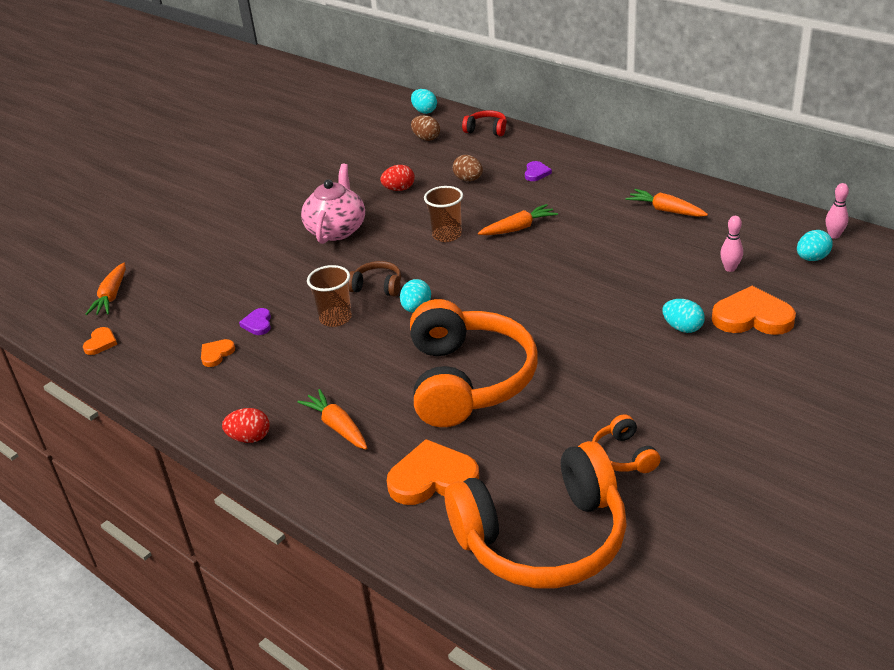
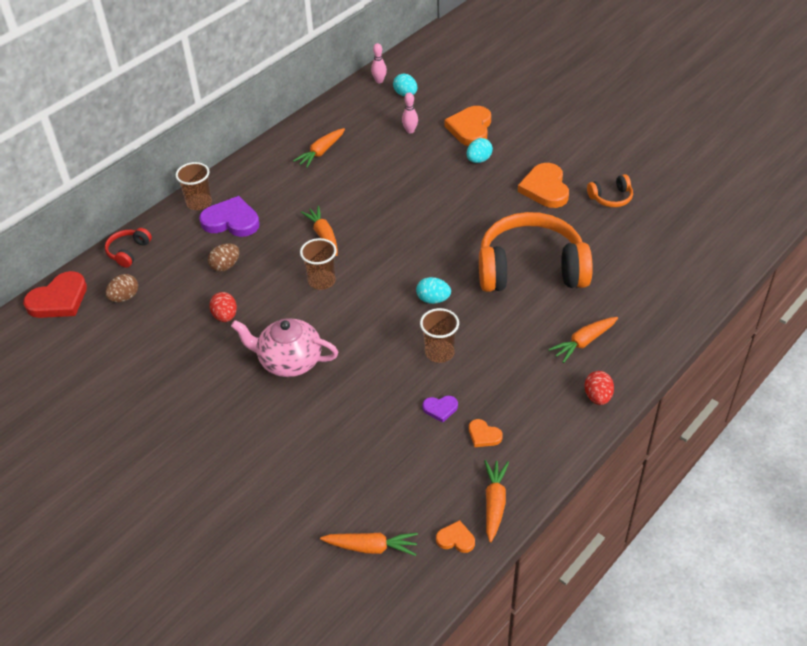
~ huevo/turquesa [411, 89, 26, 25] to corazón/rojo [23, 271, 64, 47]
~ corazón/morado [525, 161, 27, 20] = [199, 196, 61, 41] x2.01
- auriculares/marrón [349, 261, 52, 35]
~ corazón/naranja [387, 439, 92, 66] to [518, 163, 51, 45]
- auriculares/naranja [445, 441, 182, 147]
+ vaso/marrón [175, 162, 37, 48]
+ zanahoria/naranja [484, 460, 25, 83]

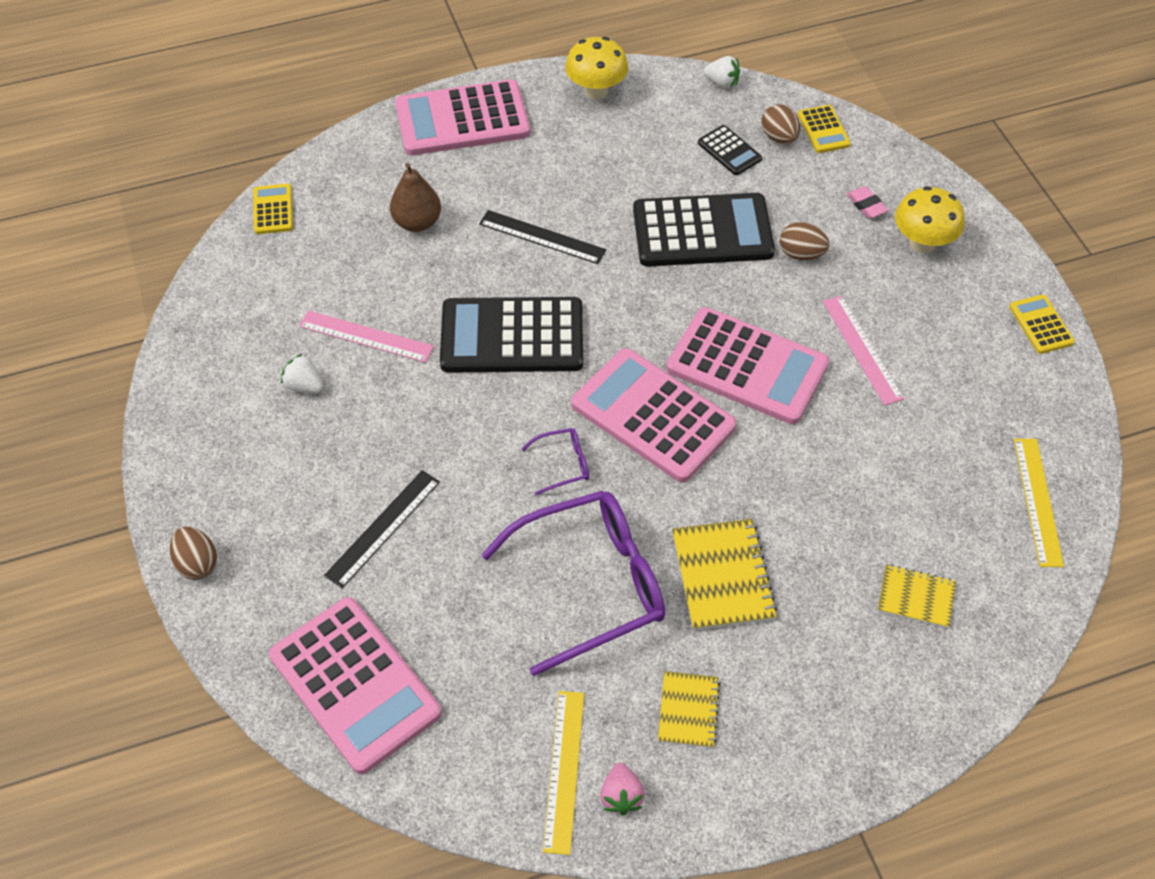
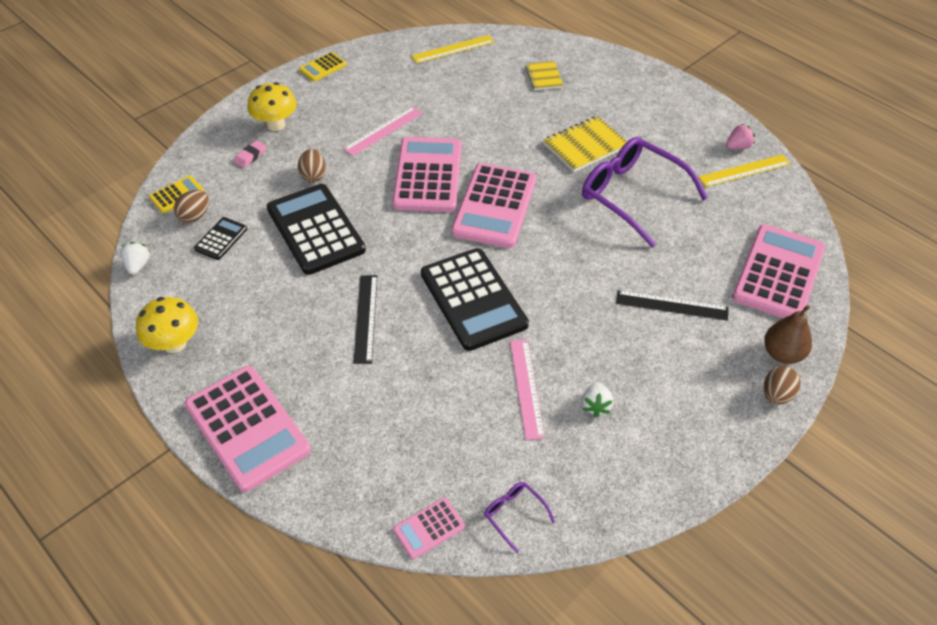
~ pera/marrón [390, 163, 51, 69] to [764, 305, 48, 59]
~ calculadora/amarillo [253, 184, 40, 50] to calculadora/rosa [393, 498, 72, 61]
~ gafas/morado [521, 428, 68, 67] to [484, 482, 71, 71]
- cuaderno/amarillo [658, 671, 62, 77]

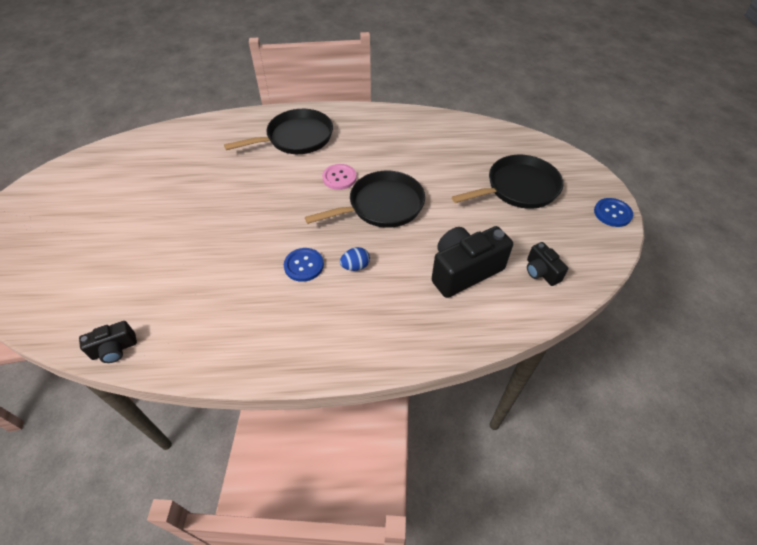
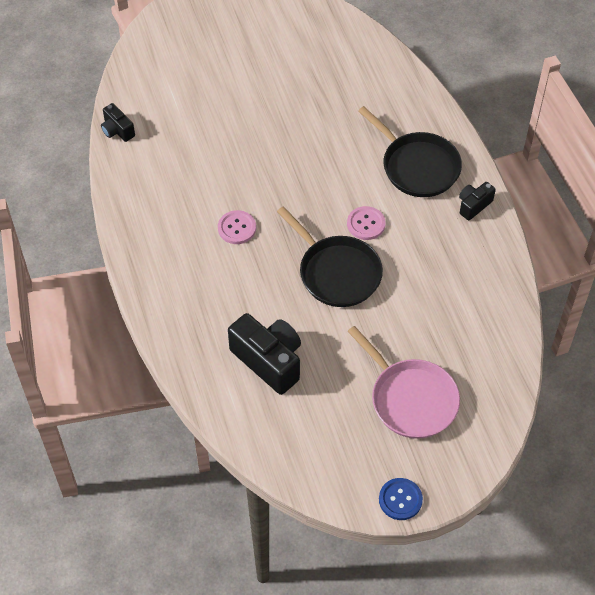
~ sartén/negro [452, 155, 111, 54] to sartén/rosa [347, 326, 113, 113]
~ cámara/negro [527, 242, 41, 44] to [459, 182, 37, 39]
- huevo/azul [340, 247, 30, 24]
~ botón/azul [284, 248, 40, 34] to botón/rosa [218, 210, 38, 34]

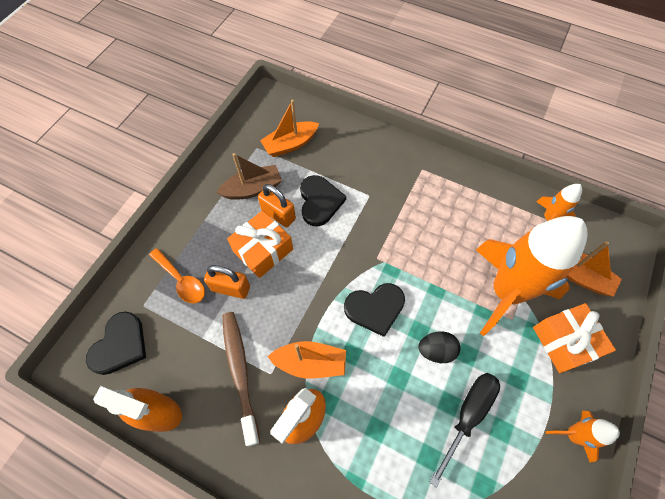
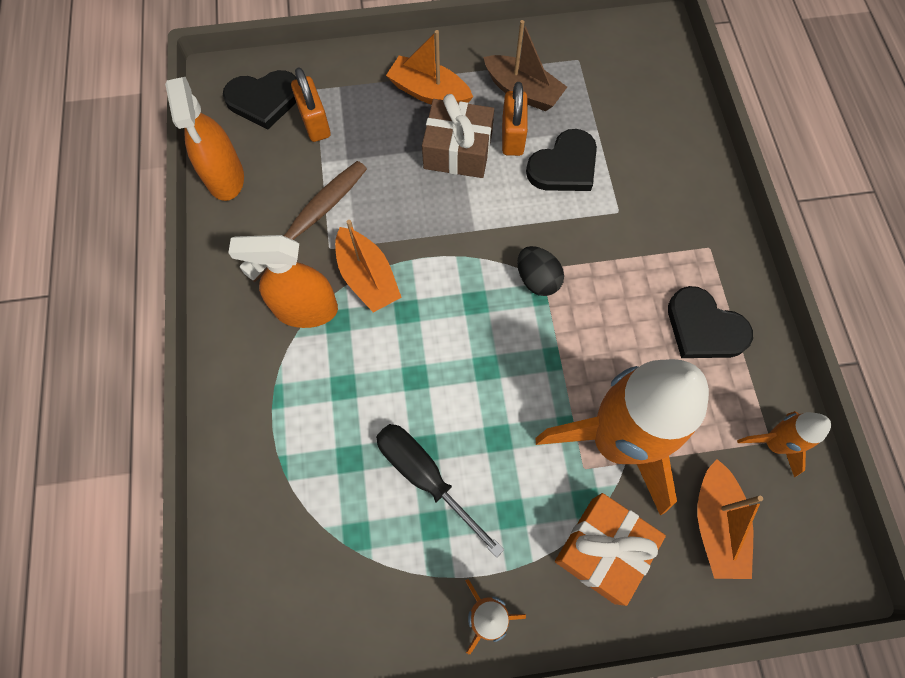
~ barco/naranja [260, 100, 59, 57] to [386, 30, 87, 75]
~ regalo/naranja [227, 210, 66, 68] to regalo/marrón [422, 94, 72, 84]
- cuchara/naranja [149, 248, 56, 56]
~ candado/naranja [204, 265, 46, 34] to [291, 68, 40, 74]
~ corazón/negro [344, 283, 61, 54] to [668, 286, 85, 72]
~ huevo/negro [418, 332, 43, 31] to [517, 246, 47, 50]
~ destornillador/negro [429, 373, 71, 115] = [376, 424, 128, 134] 135 degrees counterclockwise

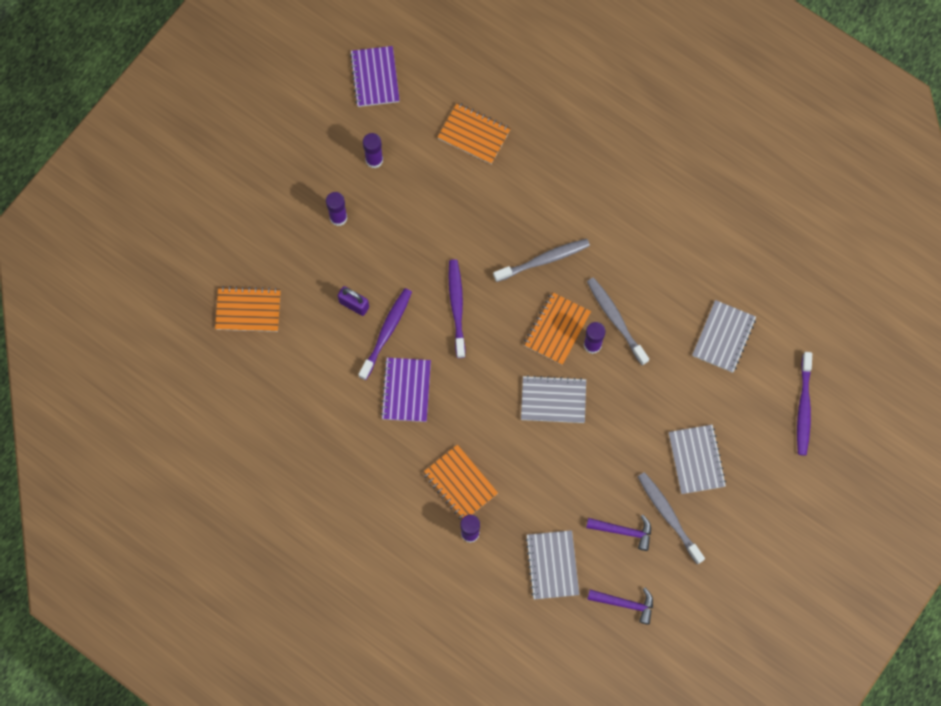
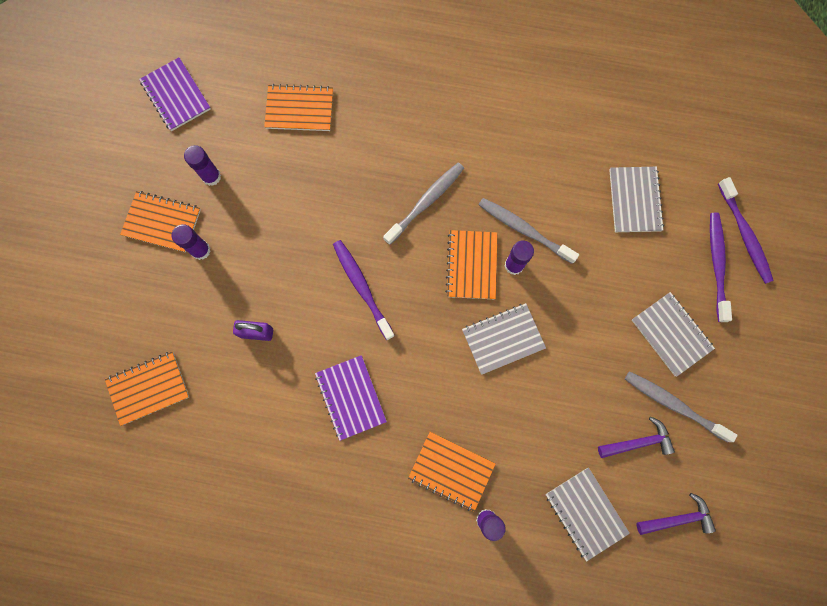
~ cepillo de dientes/morado [358, 288, 54, 92] to [710, 213, 22, 109]
+ cuaderno/naranja [120, 191, 81, 61]

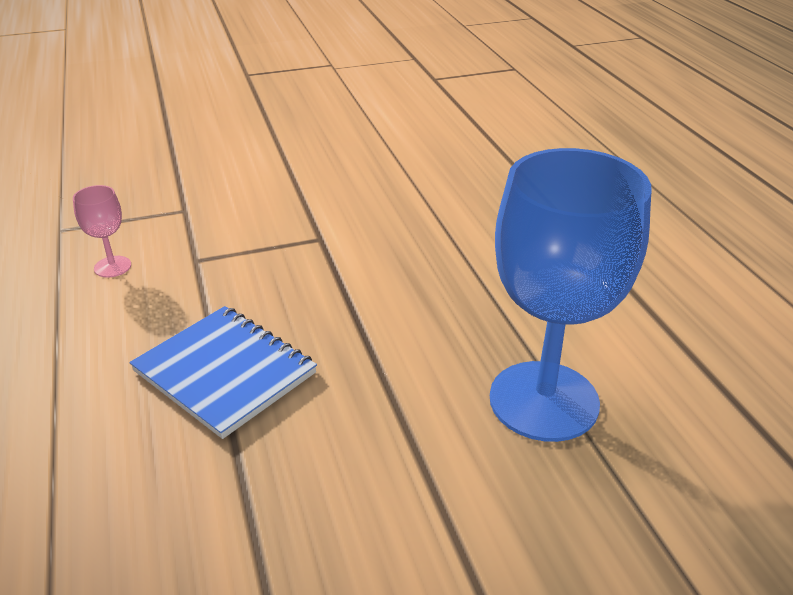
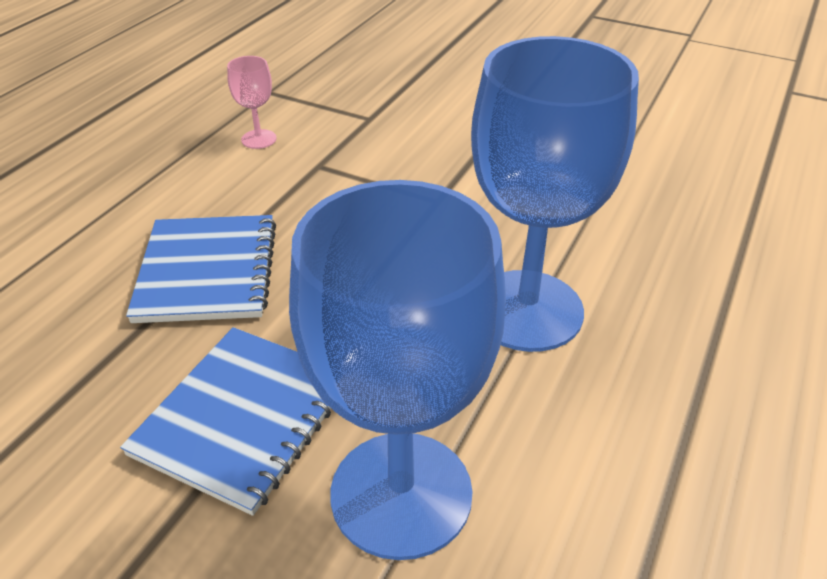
+ copa/azul [471, 36, 168, 316]
+ cuaderno/azul [120, 327, 211, 189]

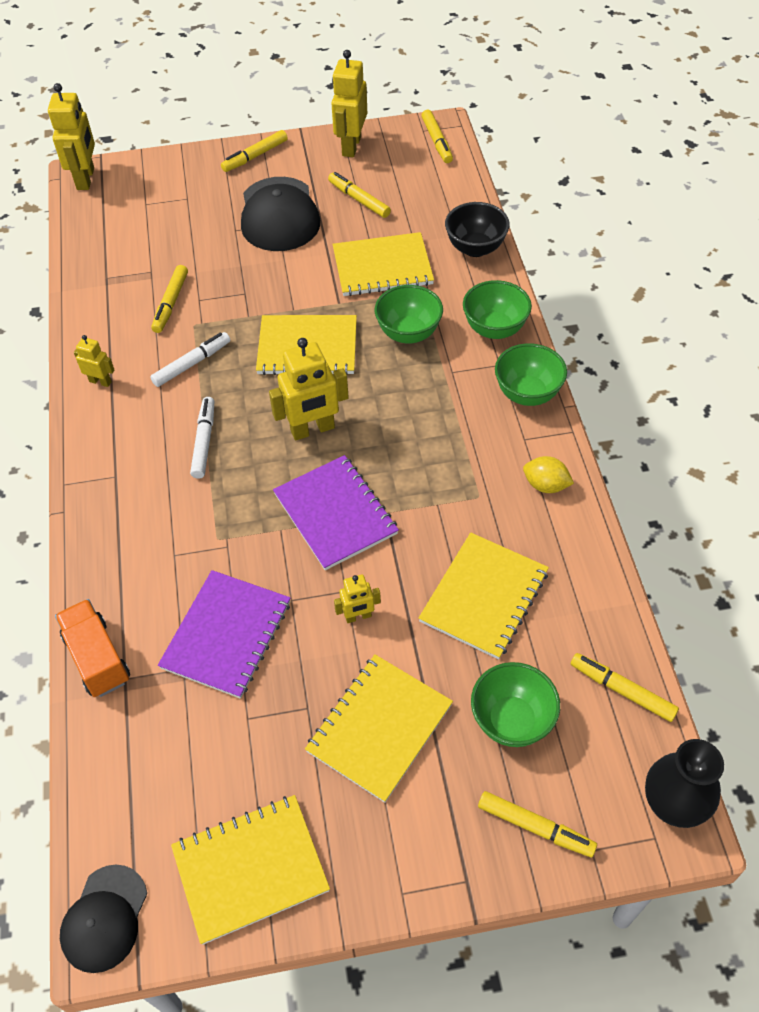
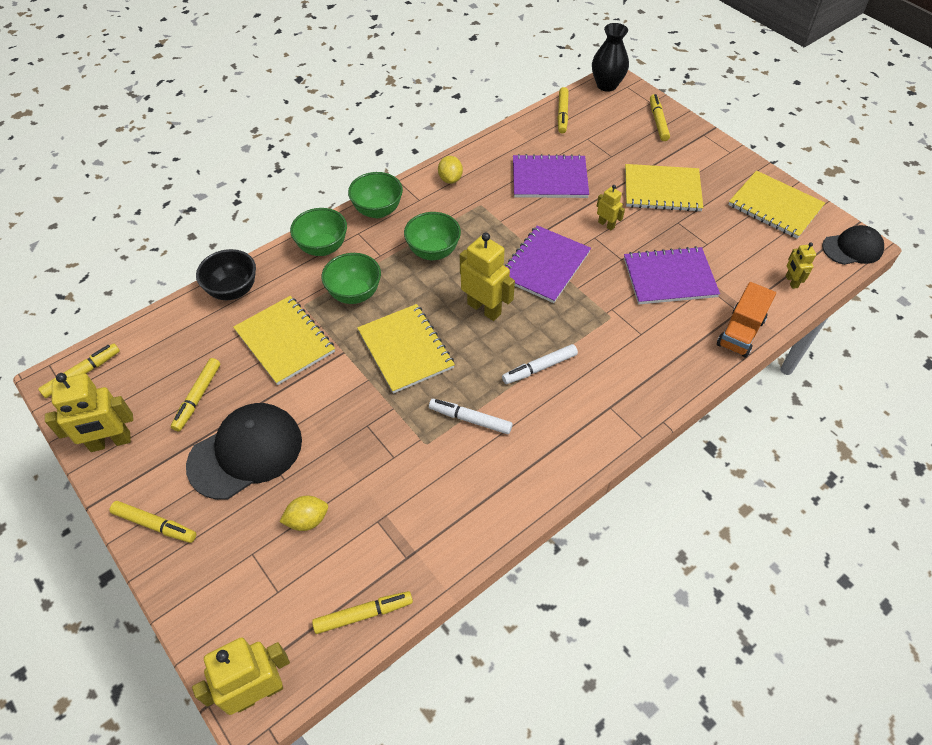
~ rotulador/amarillo [151, 265, 37, 68] to [312, 591, 101, 43]
~ robot/amarillo [74, 335, 41, 52] to [786, 242, 30, 47]
~ cuaderno/amarillo [419, 532, 130, 128] to cuaderno/morado [513, 154, 76, 44]
~ cuenco/verde [471, 662, 89, 85] to [404, 212, 57, 48]
+ limón/amarillo [279, 496, 49, 35]

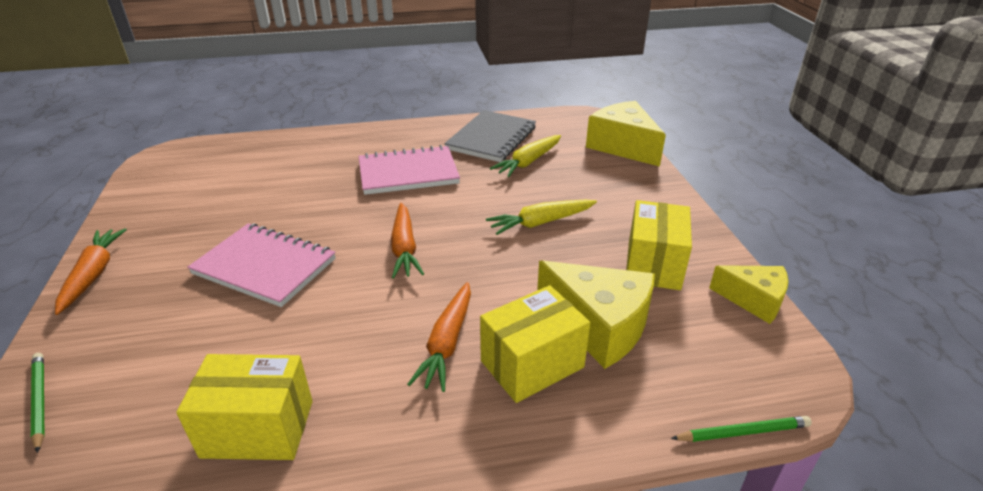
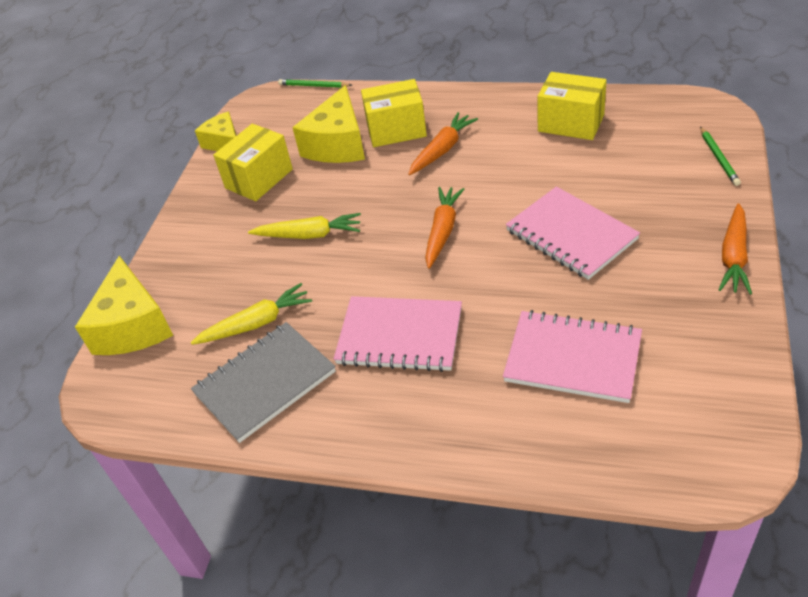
~ queso/amarillo [537, 260, 118, 109] = [292, 85, 73, 78] 135 degrees counterclockwise
+ cuaderno/rosa [503, 310, 139, 93]

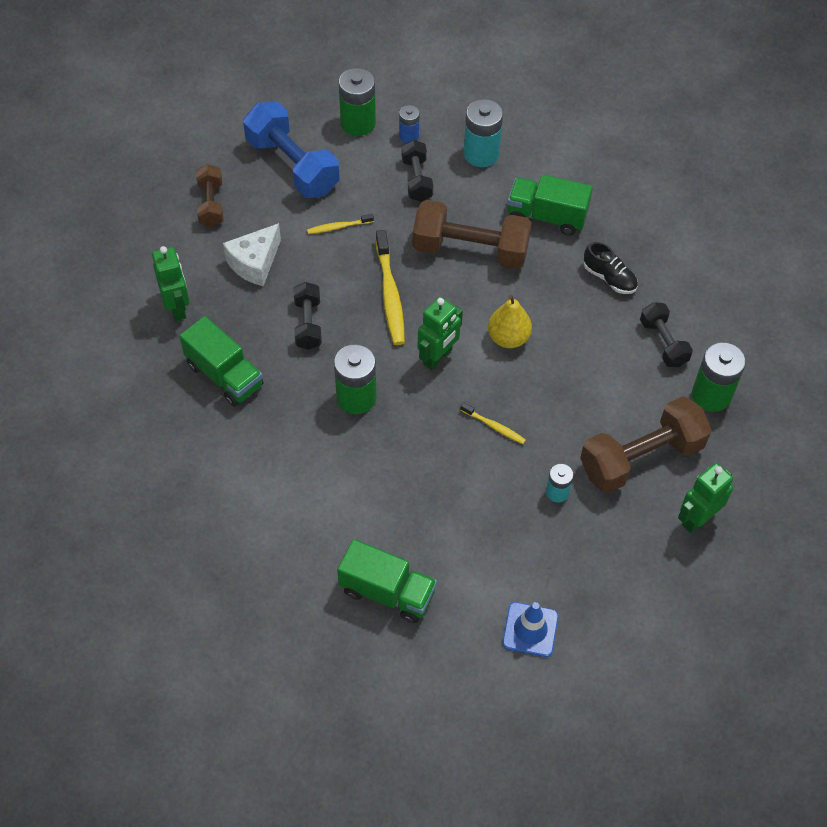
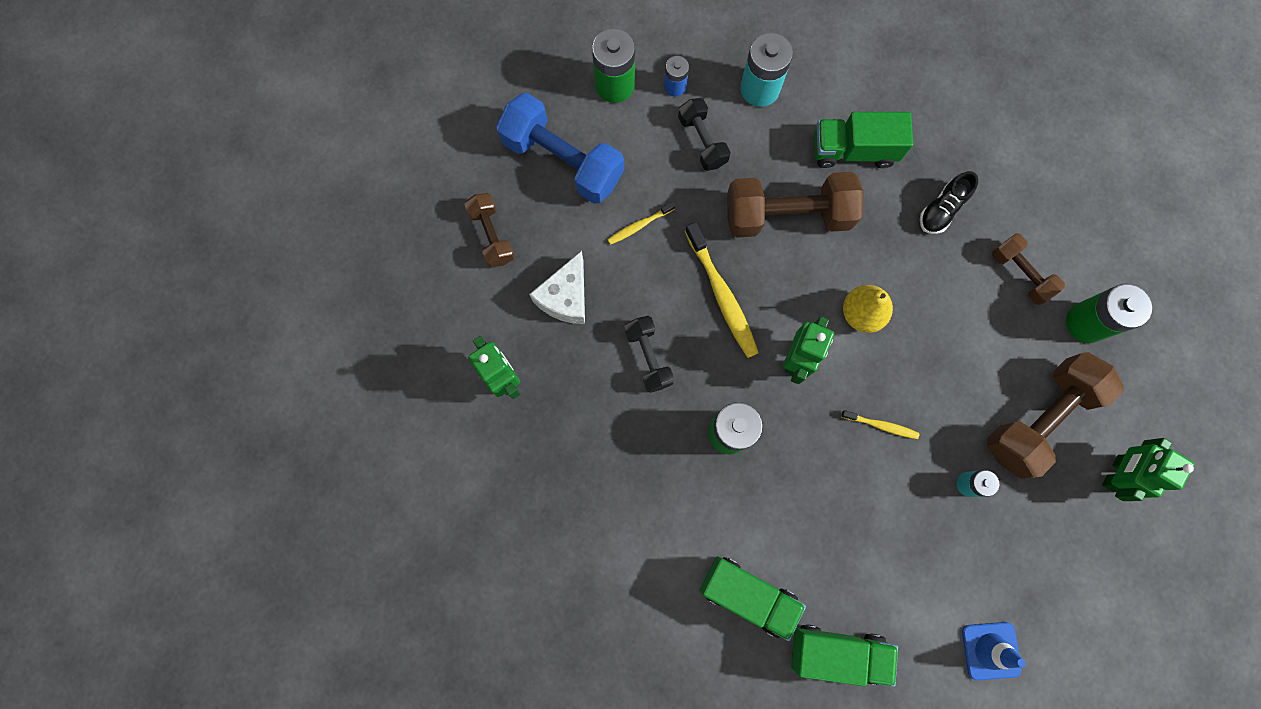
~ zapato/negro [584, 242, 54, 52] = [920, 171, 58, 63] 105 degrees clockwise
~ mancuerna/negro [640, 302, 53, 65] to mancuerna/marrón [992, 233, 73, 72]
~ camión/verde [179, 316, 84, 91] to [699, 556, 107, 85]

